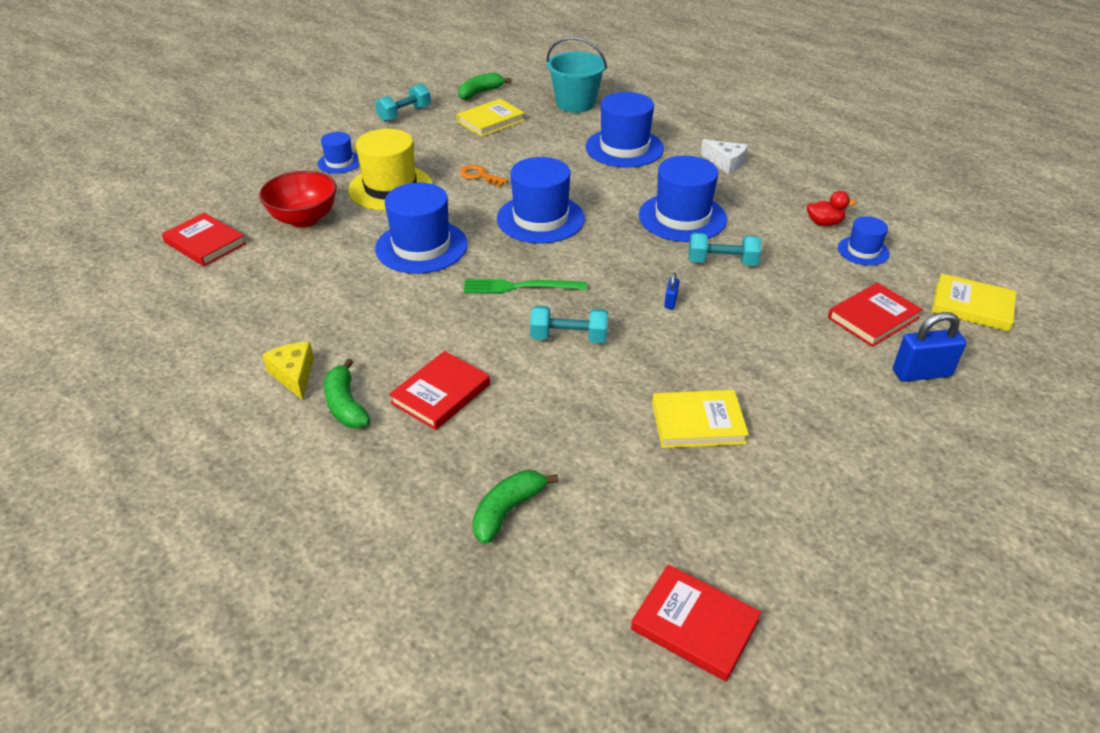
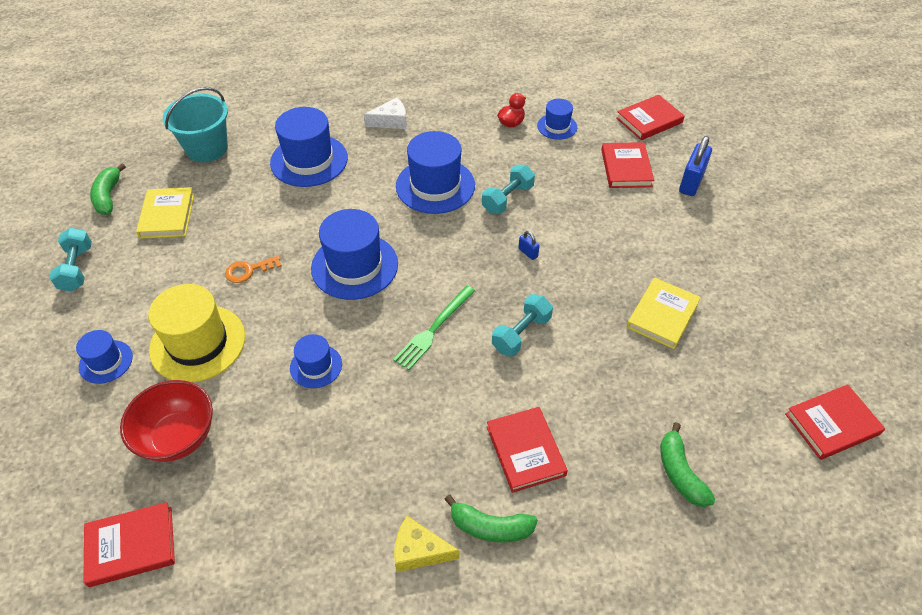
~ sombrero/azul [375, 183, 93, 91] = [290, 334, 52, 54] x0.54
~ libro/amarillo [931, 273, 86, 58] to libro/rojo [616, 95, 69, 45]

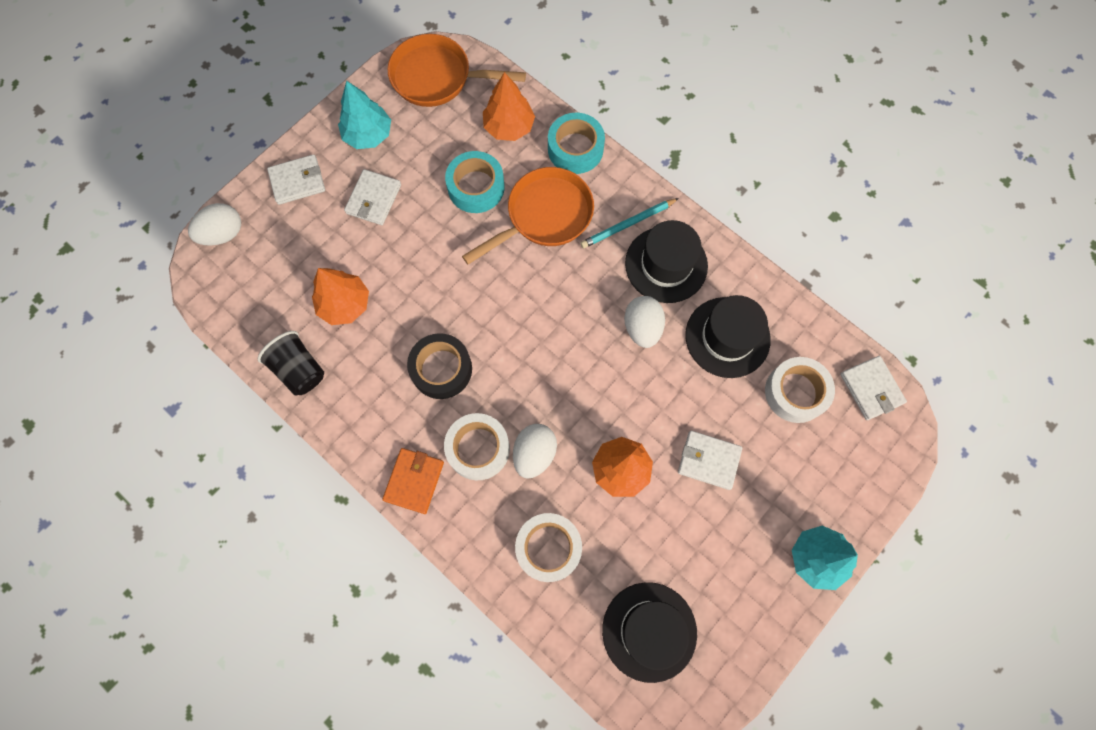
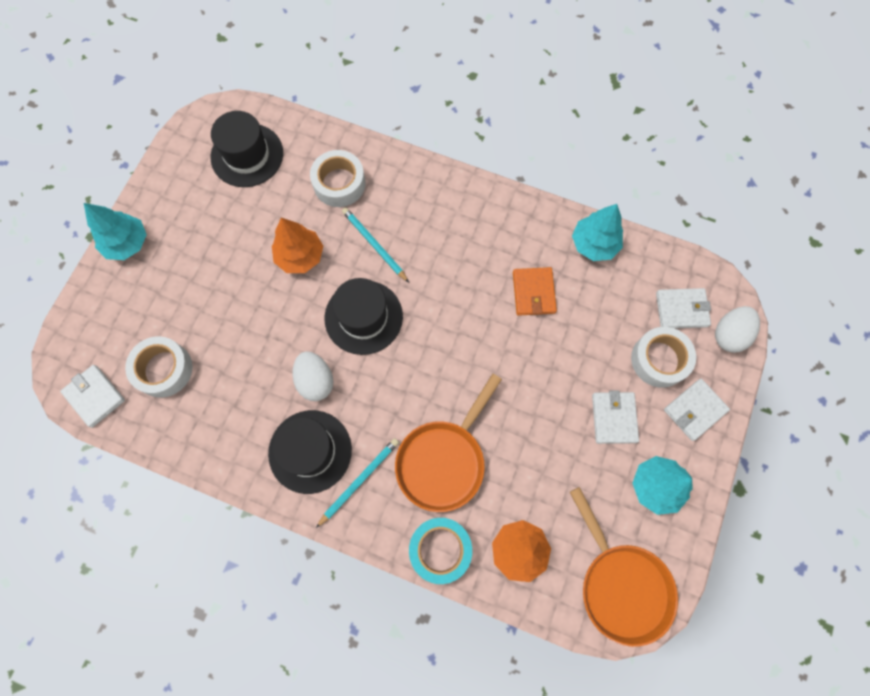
~ sartén/naranja [388, 34, 138, 73] = [570, 487, 108, 160] 75 degrees clockwise
- cinta adhesiva/turquesa [445, 151, 60, 62]
- árbol/naranja [312, 268, 57, 57]
~ sombrero/negro [685, 295, 86, 83] to [324, 278, 79, 77]
~ vaso/negro [258, 331, 66, 64] to árbol/turquesa [572, 204, 51, 57]
- cinta adhesiva/negro [407, 333, 65, 66]
~ cinta adhesiva/blanco [444, 413, 66, 67] to [631, 327, 65, 61]
~ huevo/blanco [513, 424, 44, 55] to lápiz/turquesa [342, 208, 67, 75]
~ cartera/blanco [678, 431, 64, 59] to [656, 288, 55, 40]
~ cartera/naranja [382, 448, 62, 66] to [513, 267, 44, 49]

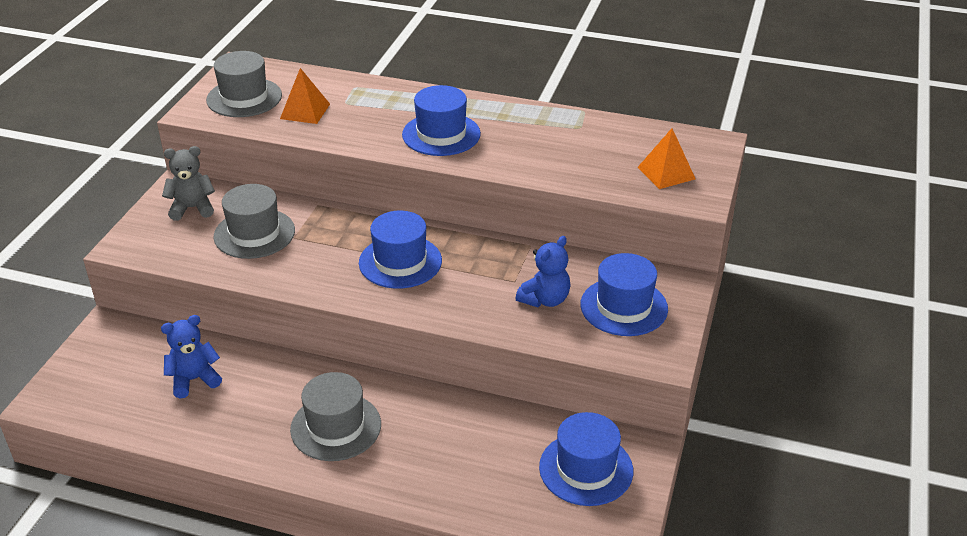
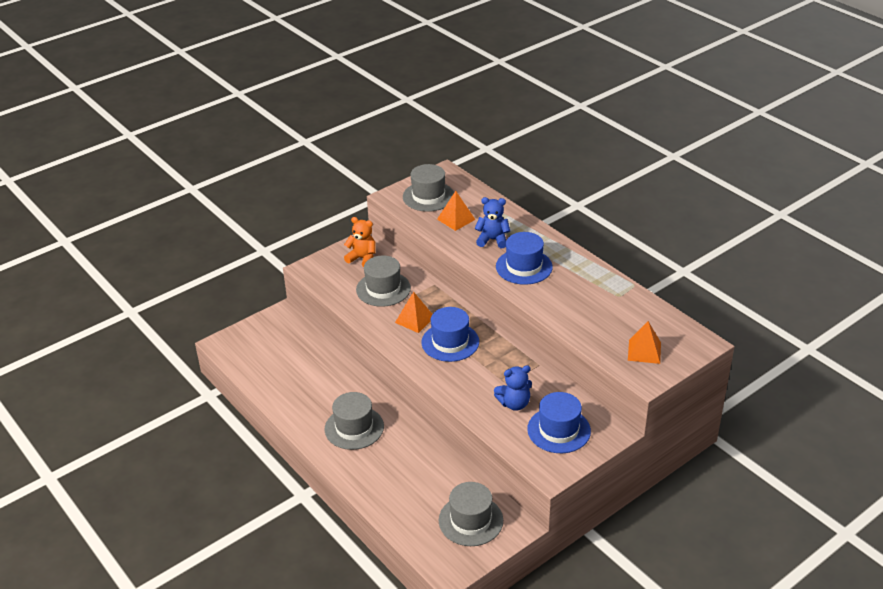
~ osito/gris [162, 146, 53, 75] to osito/naranja [344, 217, 31, 50]
~ osito/azul [161, 315, 61, 83] to [475, 197, 35, 51]
~ sombrero/azul [539, 412, 94, 94] to sombrero/gris [439, 482, 64, 64]
+ pirámide/naranja [395, 292, 37, 41]

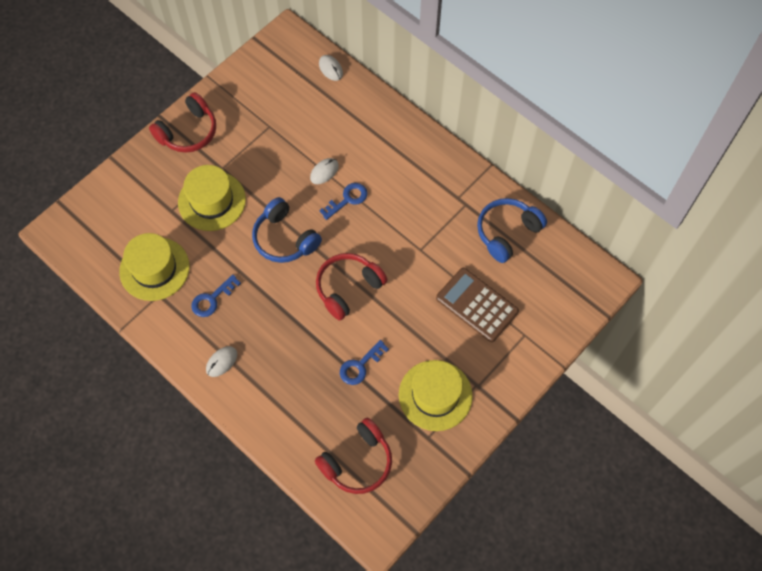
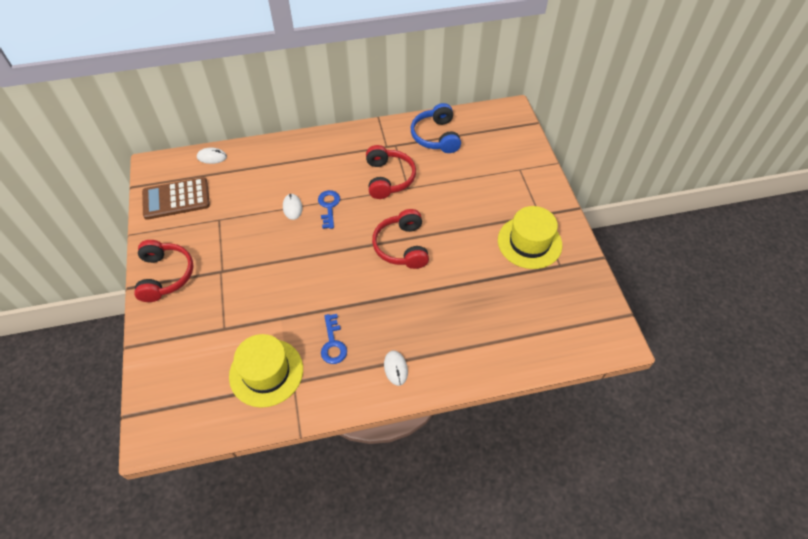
- sombrero/amarillo [178, 165, 68, 66]
- auriculares/azul [252, 197, 70, 66]
~ calculadora/marrón [436, 268, 83, 74] to [142, 177, 68, 43]
- llave/azul [340, 340, 49, 45]
~ auriculares/rojo [315, 418, 77, 76] to [366, 145, 50, 54]

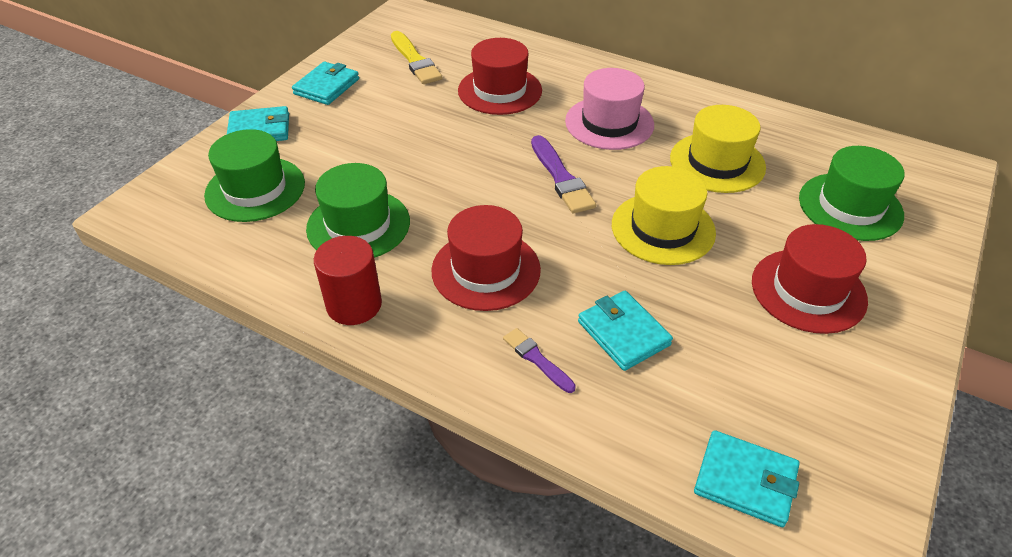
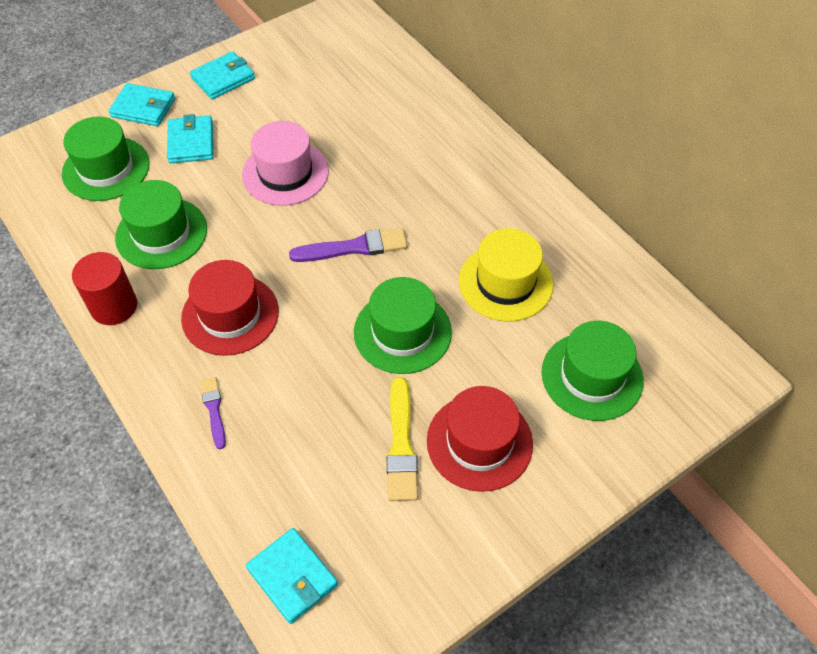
~ pincel/amarillo [391, 31, 51, 53] to [387, 377, 31, 124]
- sombrero/rojo [458, 38, 84, 77]
~ sombrero/rosa [565, 68, 89, 82] to [242, 121, 87, 85]
~ pincel/morado [531, 135, 65, 79] = [289, 228, 118, 34] 105 degrees counterclockwise
~ sombrero/amarillo [612, 166, 104, 99] to sombrero/verde [354, 277, 98, 97]
~ cartera/turquesa [578, 291, 95, 80] to [167, 114, 46, 49]

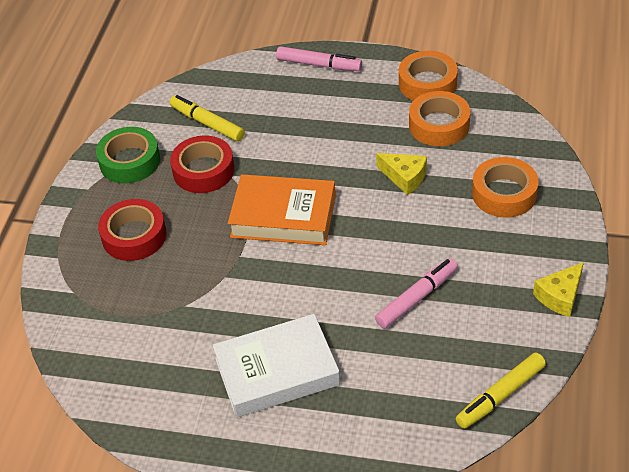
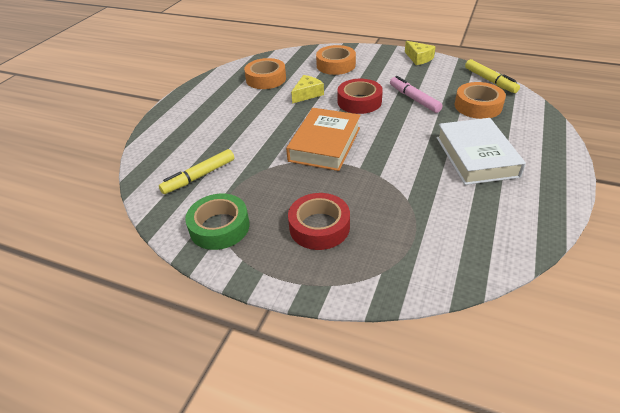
- rotulador/rosa [276, 46, 86, 25]
~ cinta adhesiva/naranja [399, 51, 59, 50] to [455, 82, 51, 37]
~ cinta adhesiva/rojo [170, 135, 64, 58] to [337, 79, 46, 35]

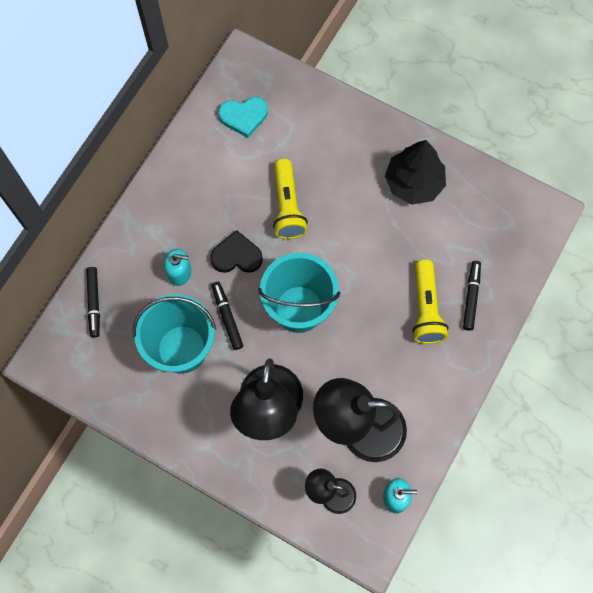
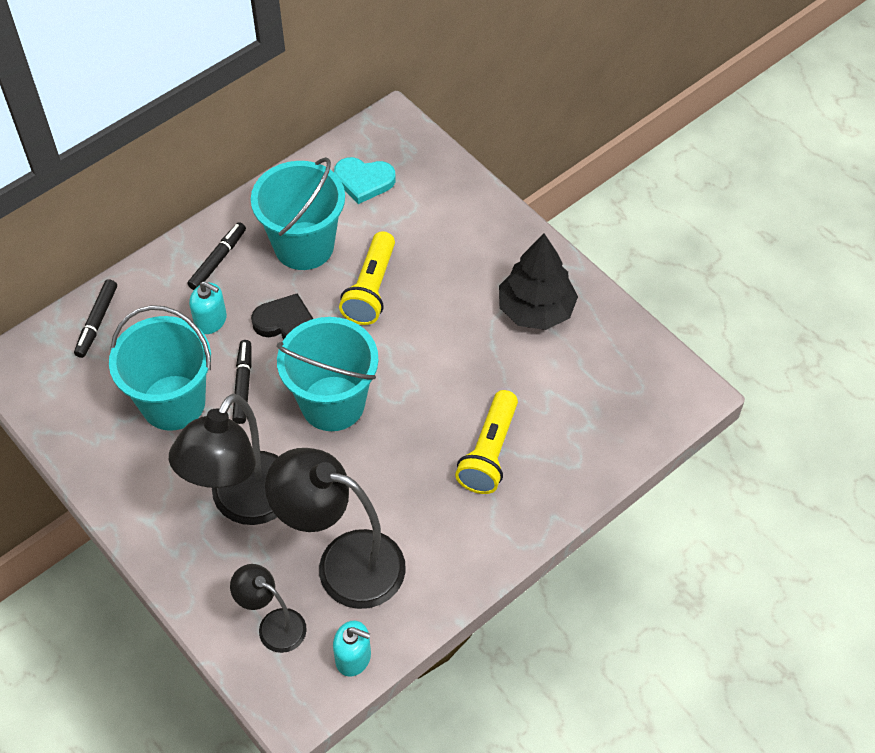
~ rotulador/negro [463, 261, 18, 70] to [187, 222, 59, 68]
+ balde/turquesa [251, 157, 94, 113]

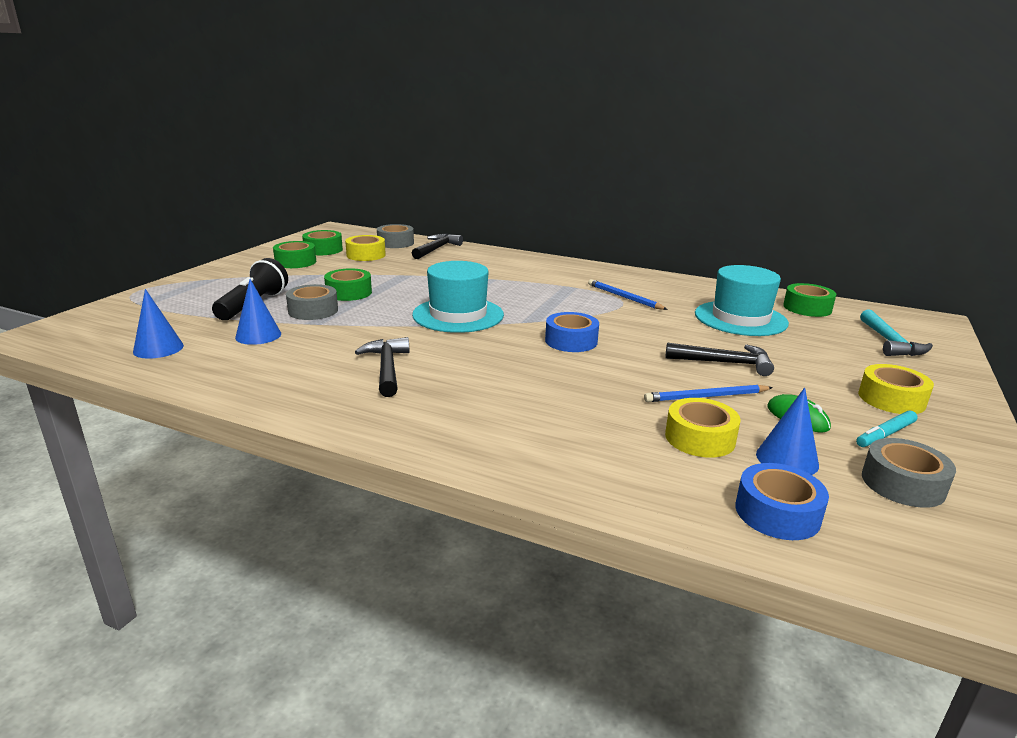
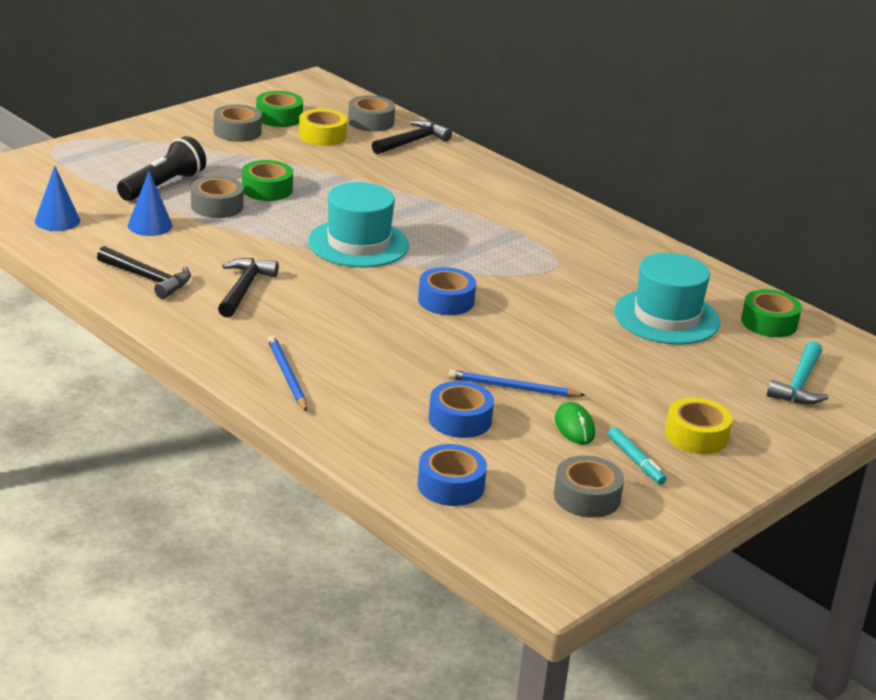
~ cinta adhesiva/verde [273, 241, 43, 27] to cinta adhesiva/gris [214, 104, 48, 38]
~ lápiz/azul [588, 279, 80, 31] to [268, 336, 39, 76]
~ martillo/negro [665, 343, 109, 33] to [97, 246, 94, 53]
- cono/azul [756, 387, 63, 88]
~ cinta adhesiva/amarillo [665, 398, 76, 60] to cinta adhesiva/azul [429, 381, 65, 57]
~ rotulador/turquesa [856, 411, 62, 36] = [608, 427, 59, 57] 105 degrees counterclockwise

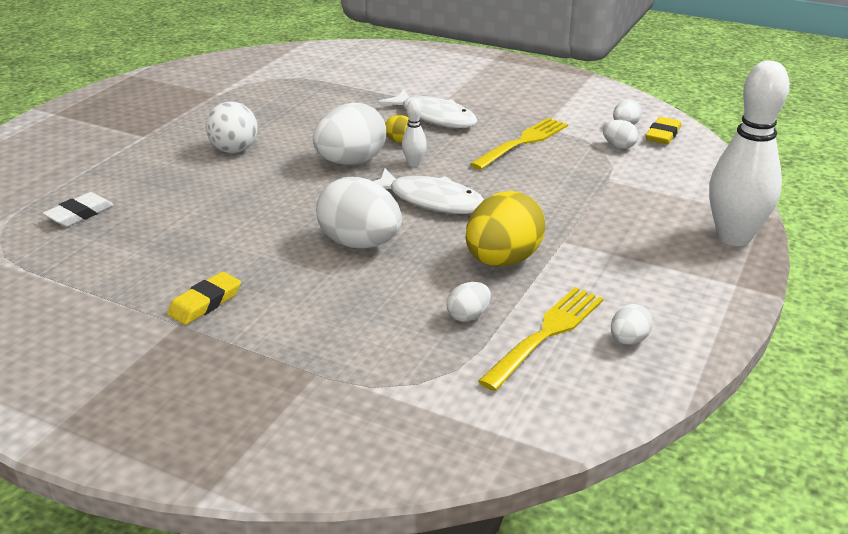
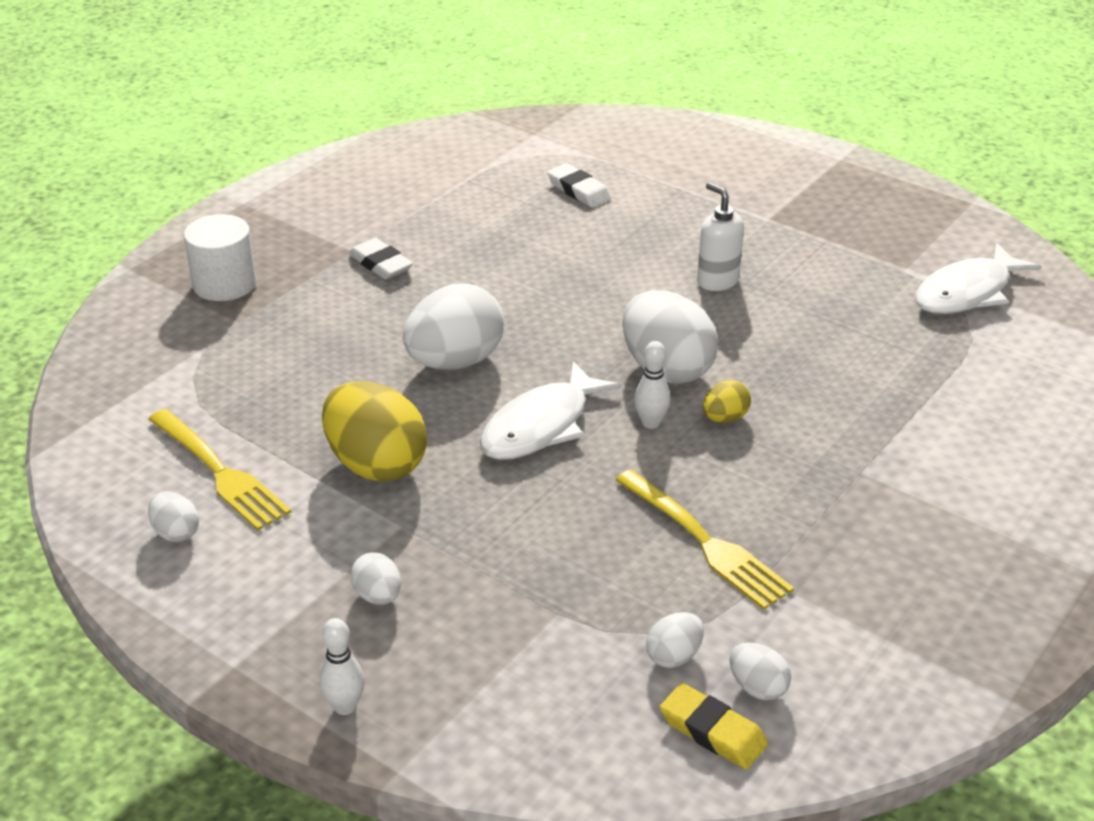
~ bolo/blanco [709, 61, 81, 185] = [319, 618, 46, 97] x0.43
~ pez/blanco [378, 90, 99, 38] to [915, 243, 127, 71]
~ pelota/blanco [206, 101, 52, 52] to dispensador de jabón/blanco [697, 182, 47, 109]
~ goma de borrar/amarillo [167, 272, 74, 53] to goma de borrar/blanco [348, 238, 65, 41]
~ huevo/blanco [447, 282, 44, 40] to [350, 552, 51, 53]
+ cilindro/blanco [184, 214, 73, 87]

